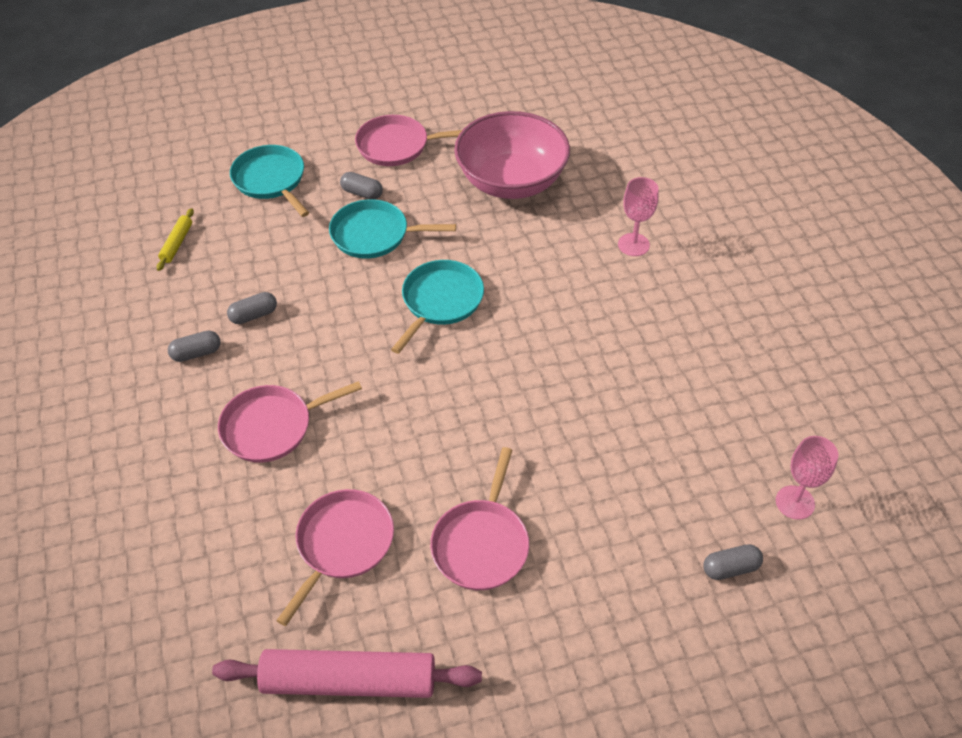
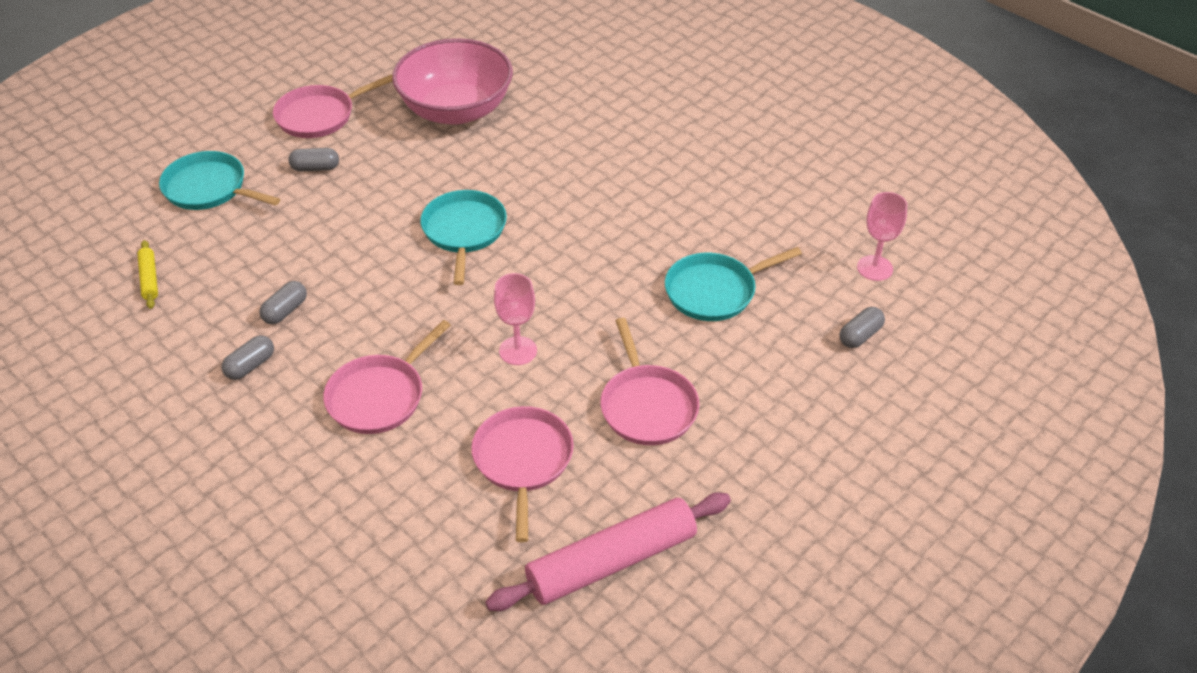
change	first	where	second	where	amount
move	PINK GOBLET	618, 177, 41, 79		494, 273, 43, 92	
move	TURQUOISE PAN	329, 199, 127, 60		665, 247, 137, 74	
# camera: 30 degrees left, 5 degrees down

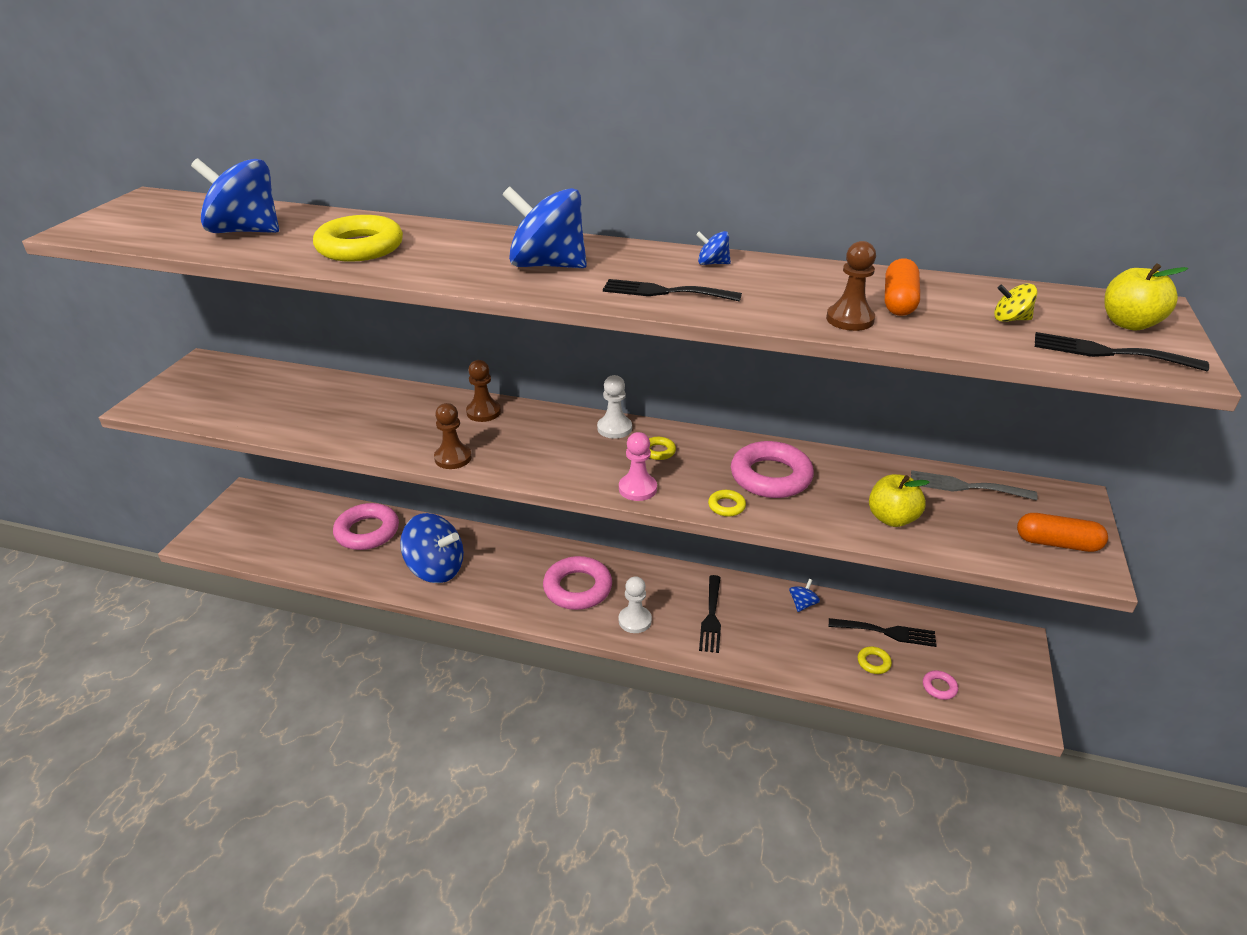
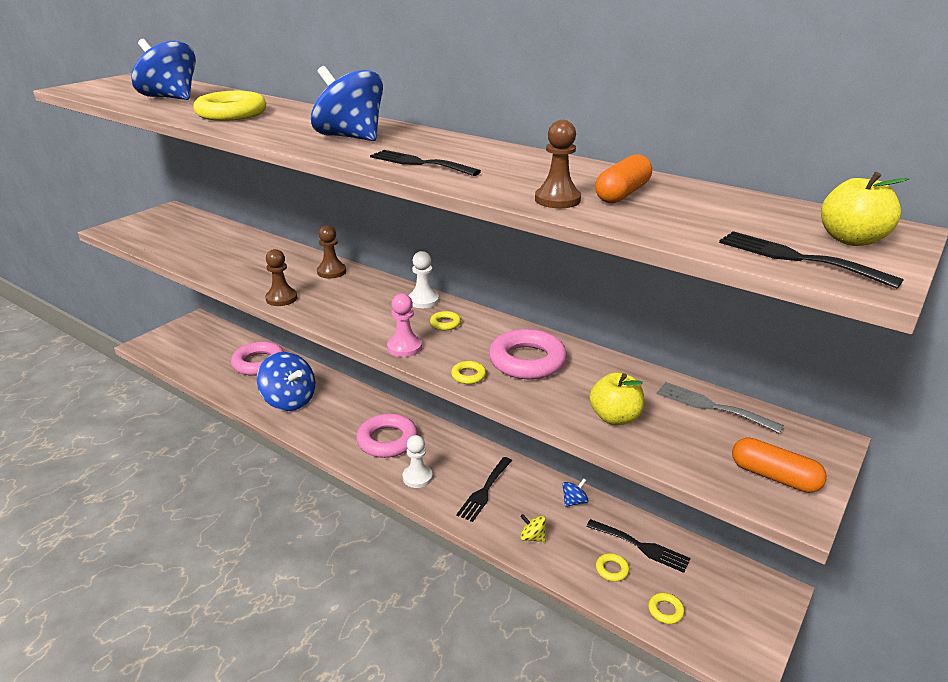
change	first	where	second	where	amount
delete	BLUE SPINNING TOP	696, 231, 35, 34			
move	YELLOW SPINNING TOP	994, 283, 44, 39		520, 514, 26, 28	
recolor	PINK RING	923, 670, 35, 30	YELLOW RING	648, 592, 36, 32	
# camera: 20 degrees right, 5 degrees down

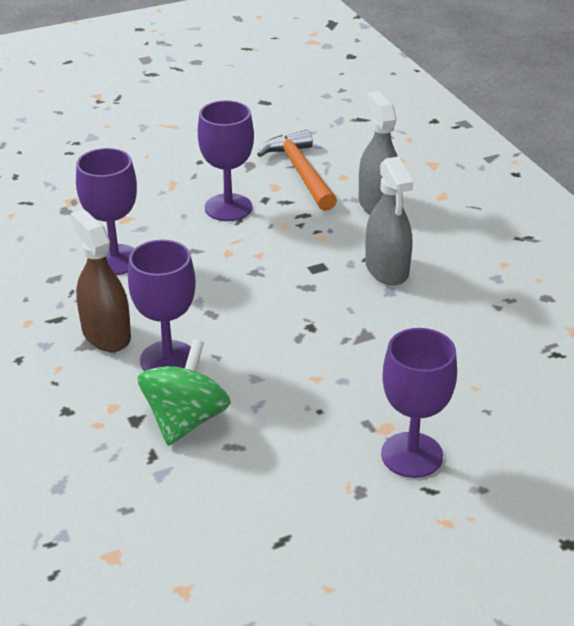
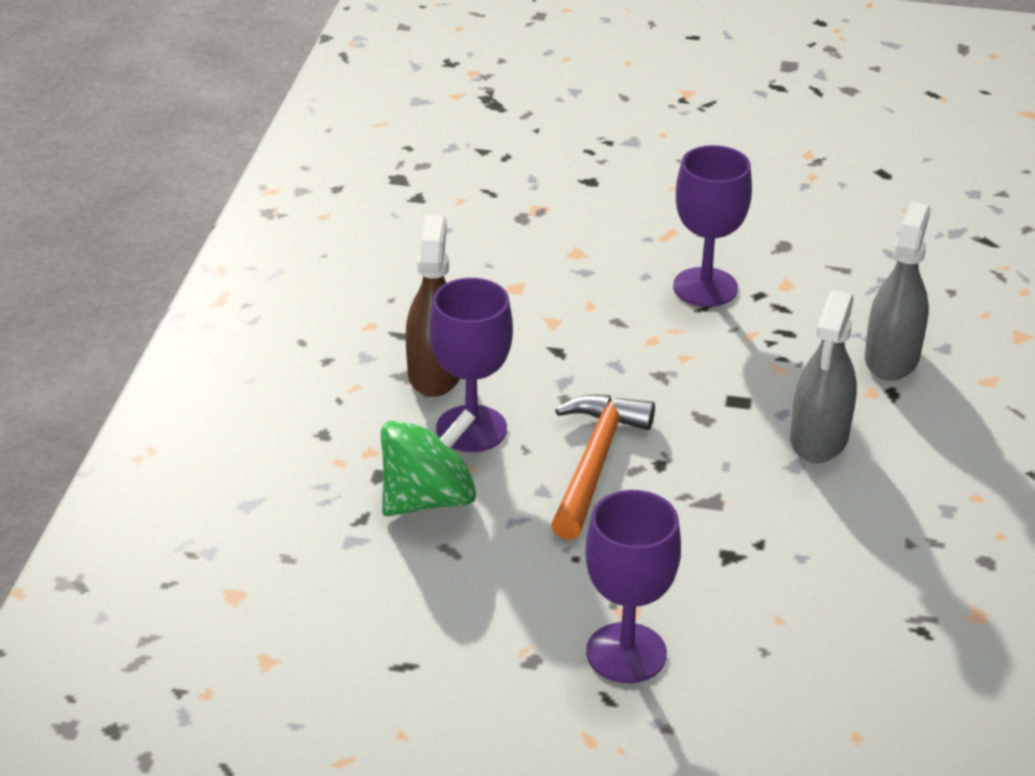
change	first	where	second	where	amount
move	ORANGE HAMMER	257, 130, 80, 81		551, 395, 104, 145	
delete	PURPLE GOBLET	76, 148, 61, 127			
# camera: 35 degrees right, 0 degrees up

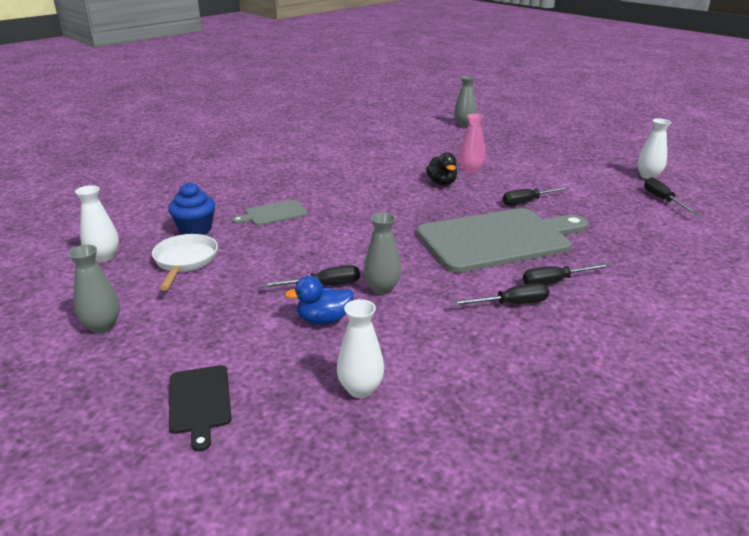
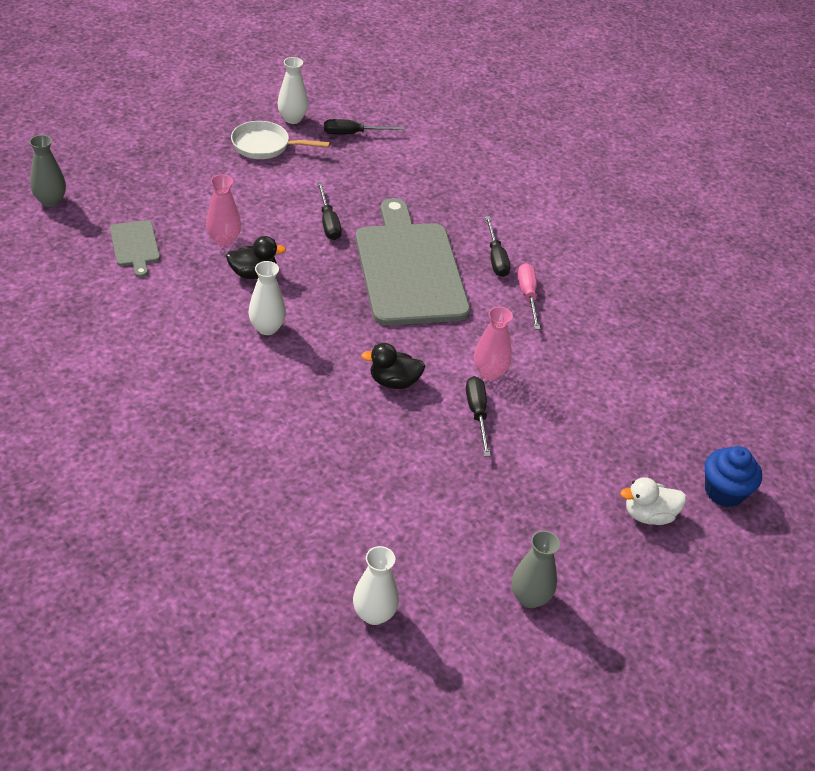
change	first	where	second	where	amount
move	BLUE CUPCAKE	168, 182, 47, 53		705, 446, 57, 61	
move	GREY CUTTING BOARD	232, 199, 76, 27		110, 220, 50, 57	
recolor	GREY VASE	363, 213, 38, 81	PINK VASE	474, 306, 39, 74	
move	WHITE PAN	152, 234, 66, 56		231, 121, 99, 38	
delete	BLUE DUCK	285, 276, 69, 48			
recolor	BLACK SCREWDRIVER	451, 283, 98, 23	PINK SCREWDRIVER	518, 263, 22, 66	
move	WHITE VASE	337, 299, 47, 99		248, 261, 38, 74	
replace	BLACK CUTTING BOARD	169, 365, 63, 87	WHITE DUCK	620, 477, 66, 48	
insert			BLACK DUCK	361, 343, 64, 46	
# camera: 85 degrees left, 15 degrees up

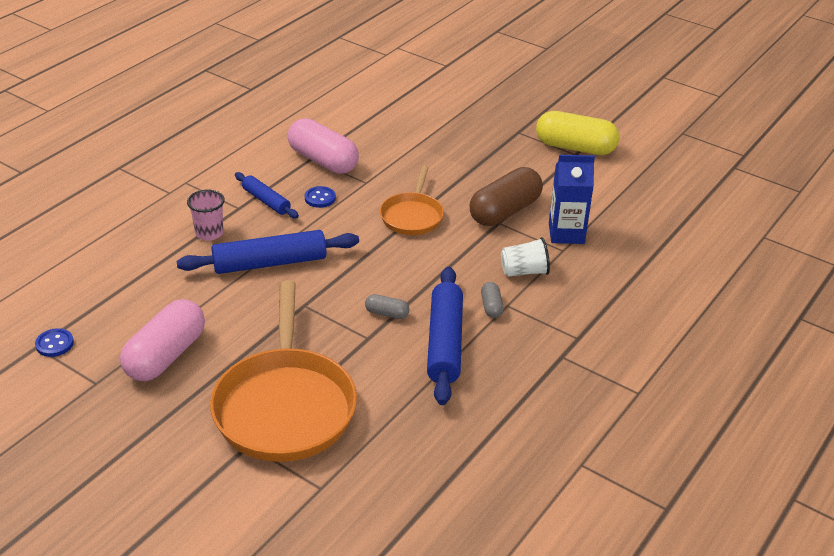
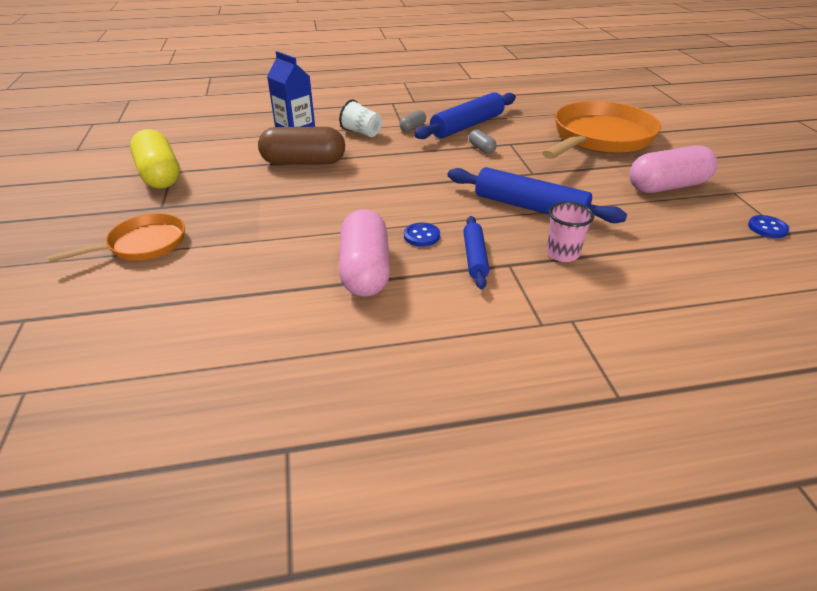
change	first	where	second	where	amount
move	ORANGE PAN	380, 165, 64, 70		48, 213, 137, 49	
# camera: 135 degrees left, 0 degrees up

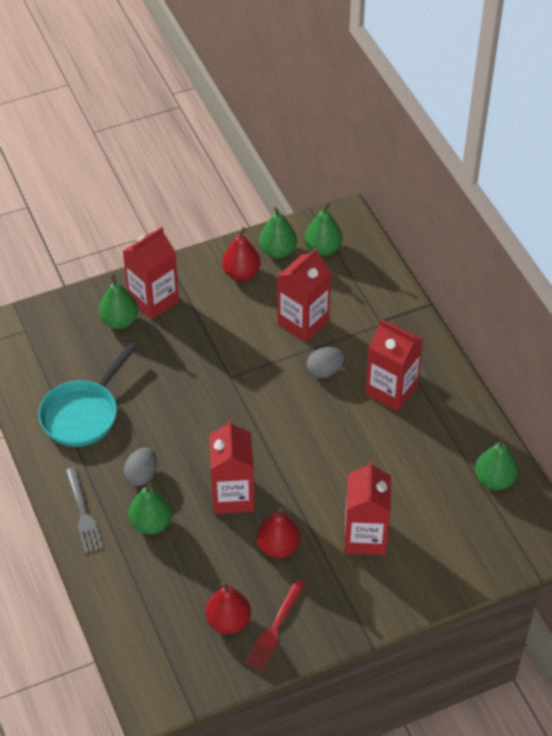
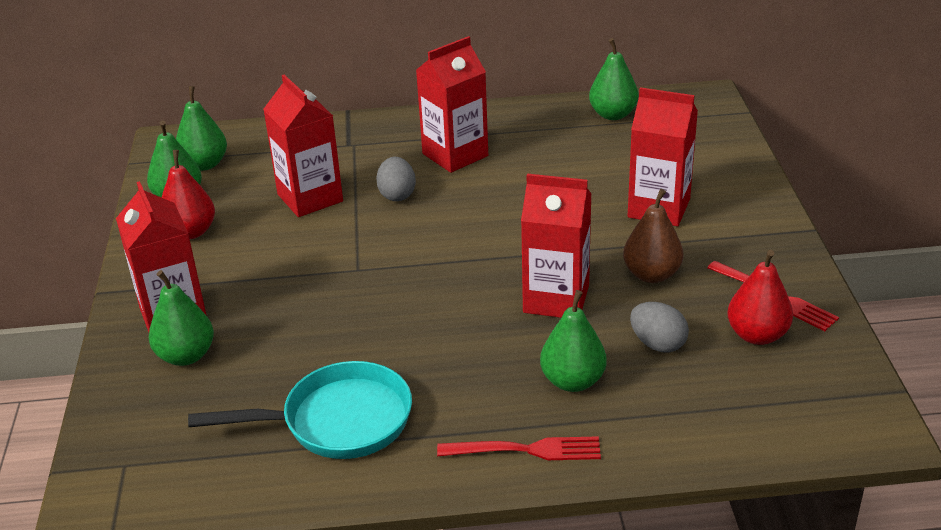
change	first	where	second	where	amount
rotate	TURQUOISE PAN	39, 343, 98, 104		188, 361, 224, 98	60 degrees counterclockwise
move	GREY EGG	123, 447, 34, 39		630, 302, 59, 51	
recolor	GREY FORK	65, 467, 38, 86	RED FORK	437, 436, 164, 24	
recolor	RED PEAR	256, 508, 45, 50	BROWN PEAR	623, 189, 60, 94	
# camera: 70 degrees left, 15 degrees down

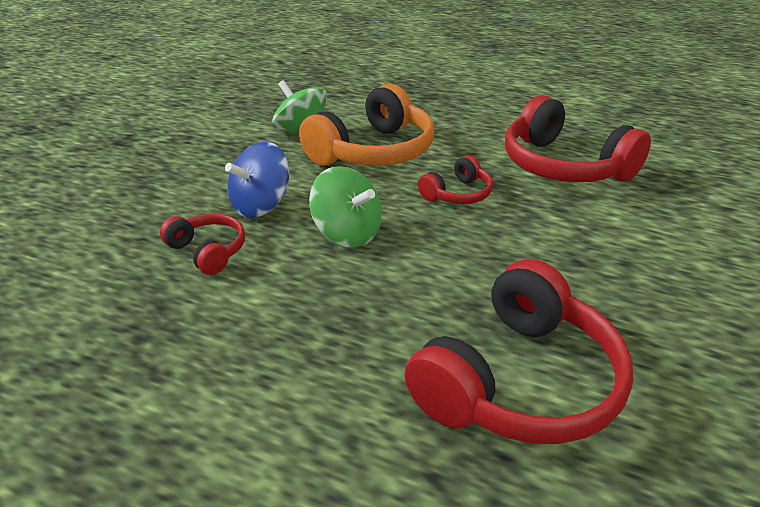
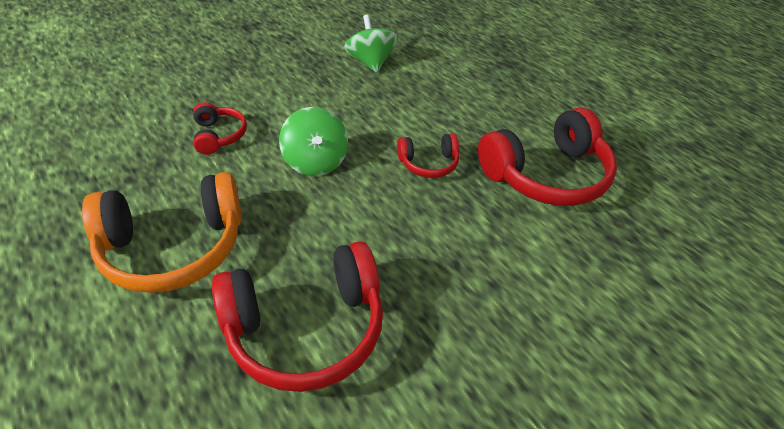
change	first	where	second	where	amount
move	ORANGE HEADPHONES	299, 84, 135, 82		82, 172, 160, 121	
rotate	RED HEADPHONES	505, 95, 146, 87		478, 107, 139, 99	105 degrees counterclockwise
delete	BLUE SPINNING TOP	225, 142, 64, 76			
# camera: 30 degrees right, 10 degrees up

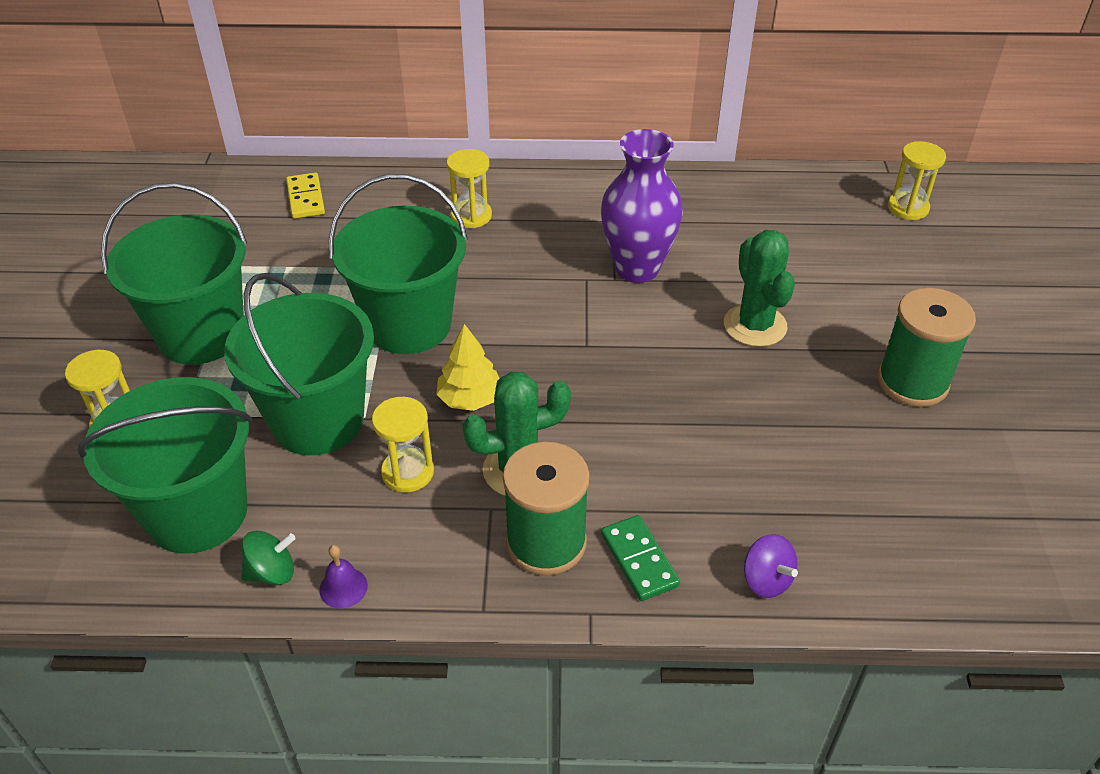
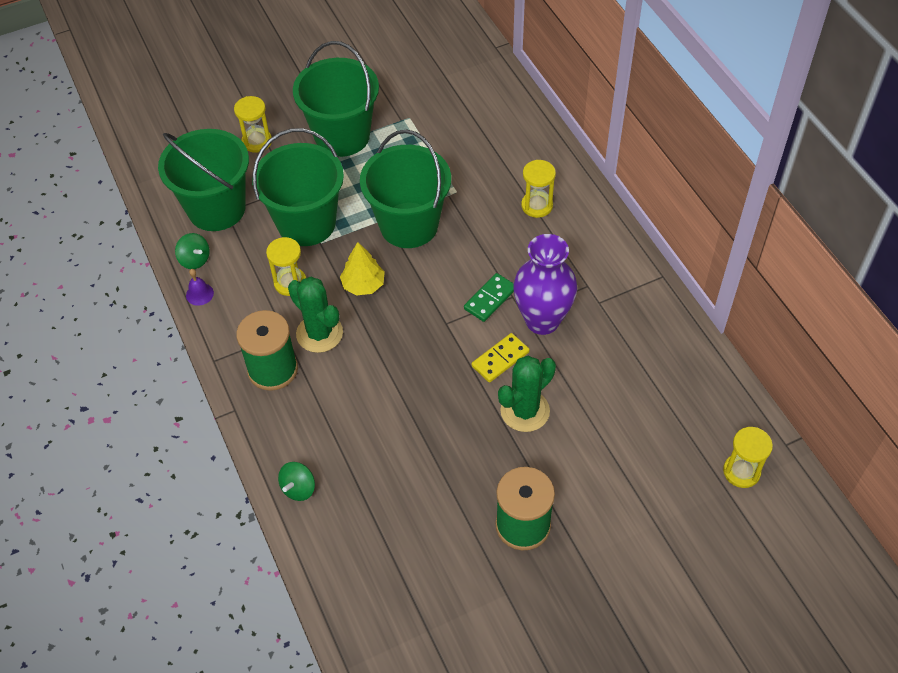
change	first	where	second	where	amount
move	YELLOW DOMINO	286, 173, 39, 46		472, 333, 58, 49	
move	GREEN DOMINO	601, 515, 79, 86		464, 273, 50, 49	
recolor	PURPLE SPINNING TOP	744, 534, 54, 64	GREEN SPINNING TOP	278, 462, 37, 39	
# camera: 65 degrees right, 10 degrees up

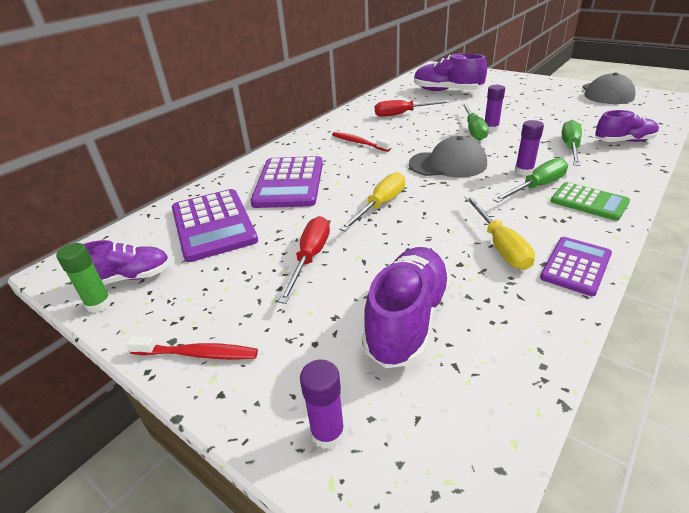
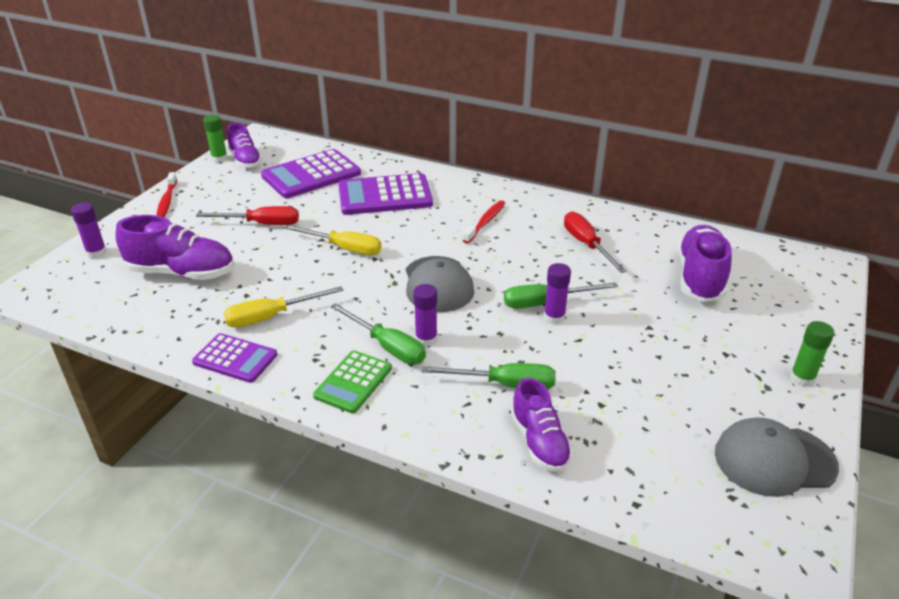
change	first	where	second	where	amount
insert			GREEN GLUE STICK	790, 321, 44, 66	
# camera: 75 degrees right, 0 degrees up

